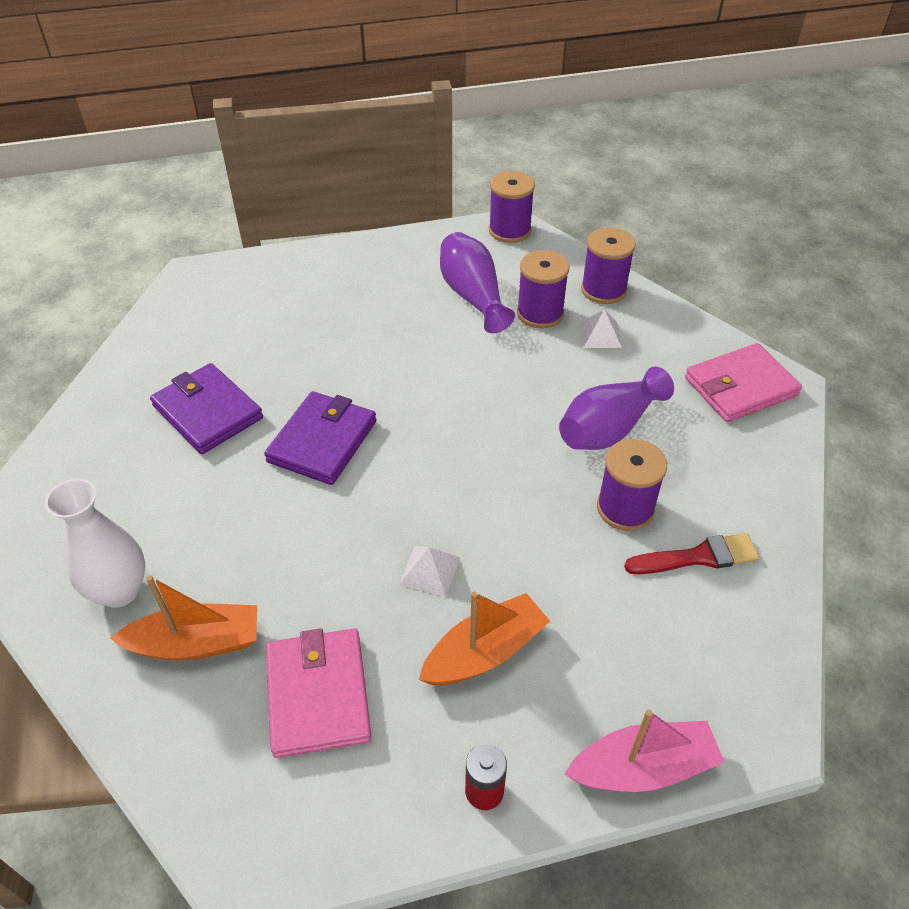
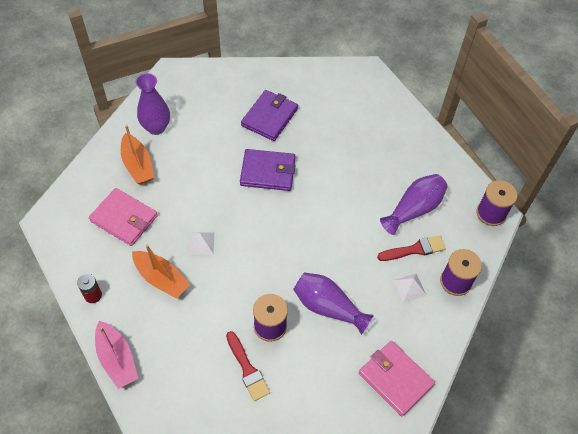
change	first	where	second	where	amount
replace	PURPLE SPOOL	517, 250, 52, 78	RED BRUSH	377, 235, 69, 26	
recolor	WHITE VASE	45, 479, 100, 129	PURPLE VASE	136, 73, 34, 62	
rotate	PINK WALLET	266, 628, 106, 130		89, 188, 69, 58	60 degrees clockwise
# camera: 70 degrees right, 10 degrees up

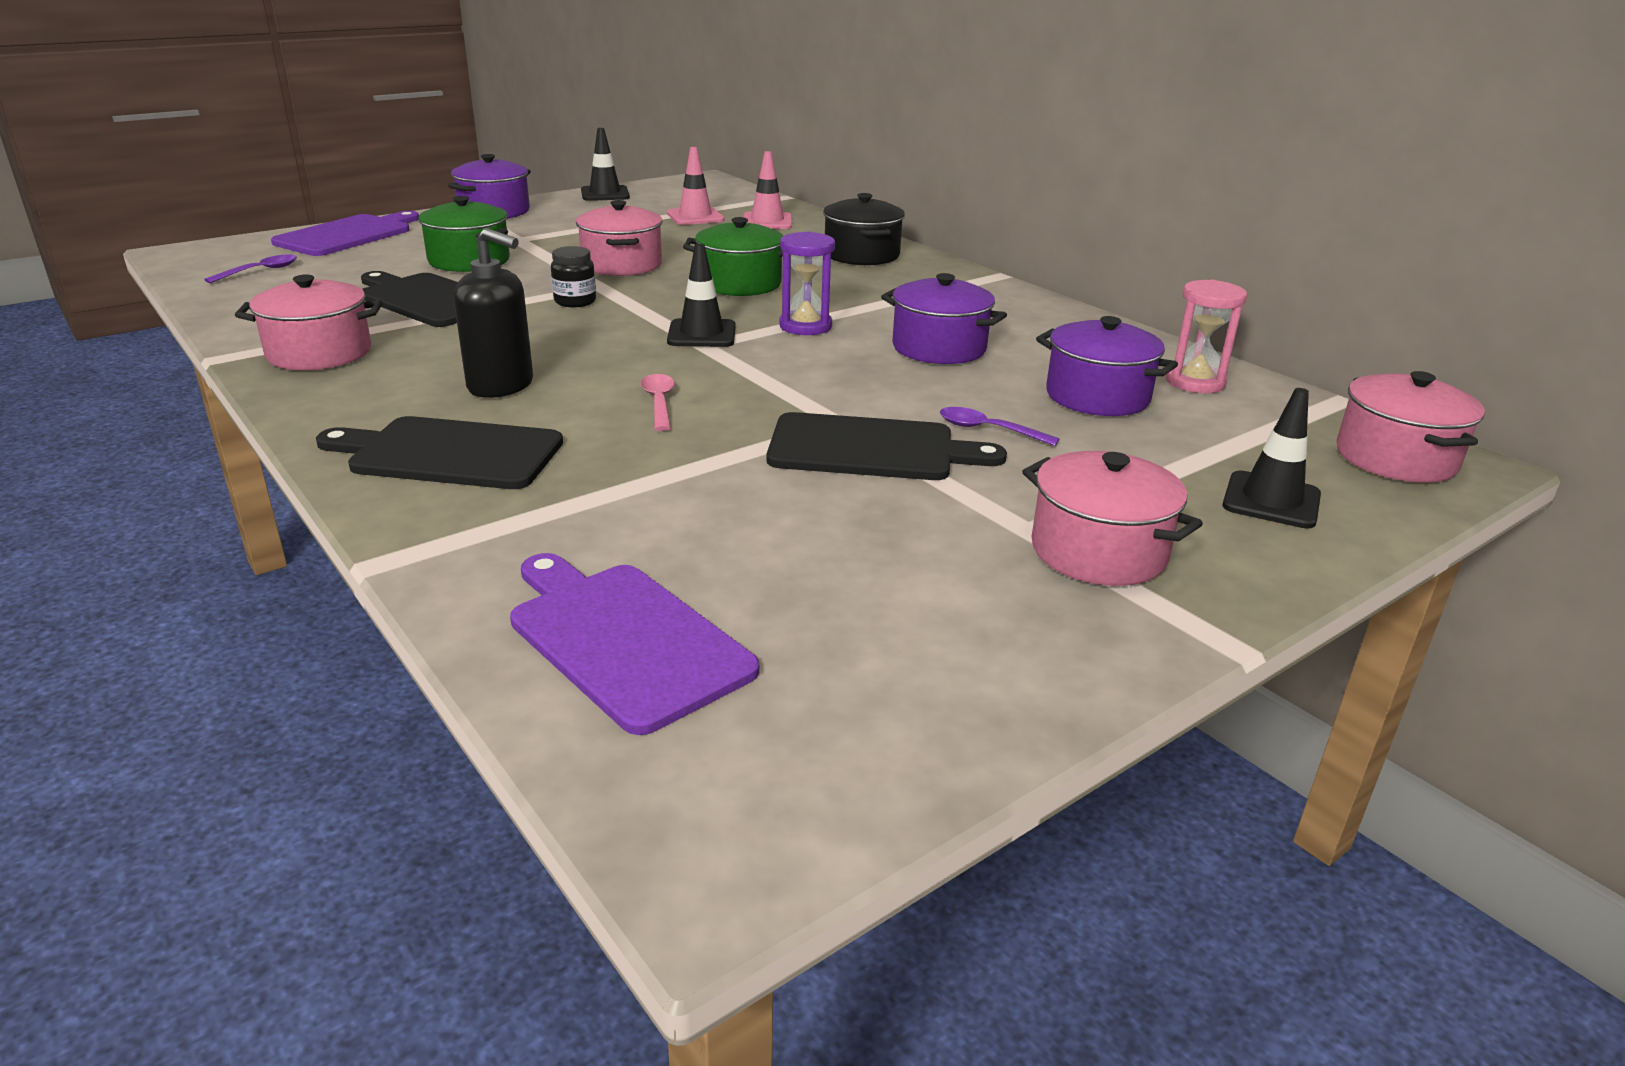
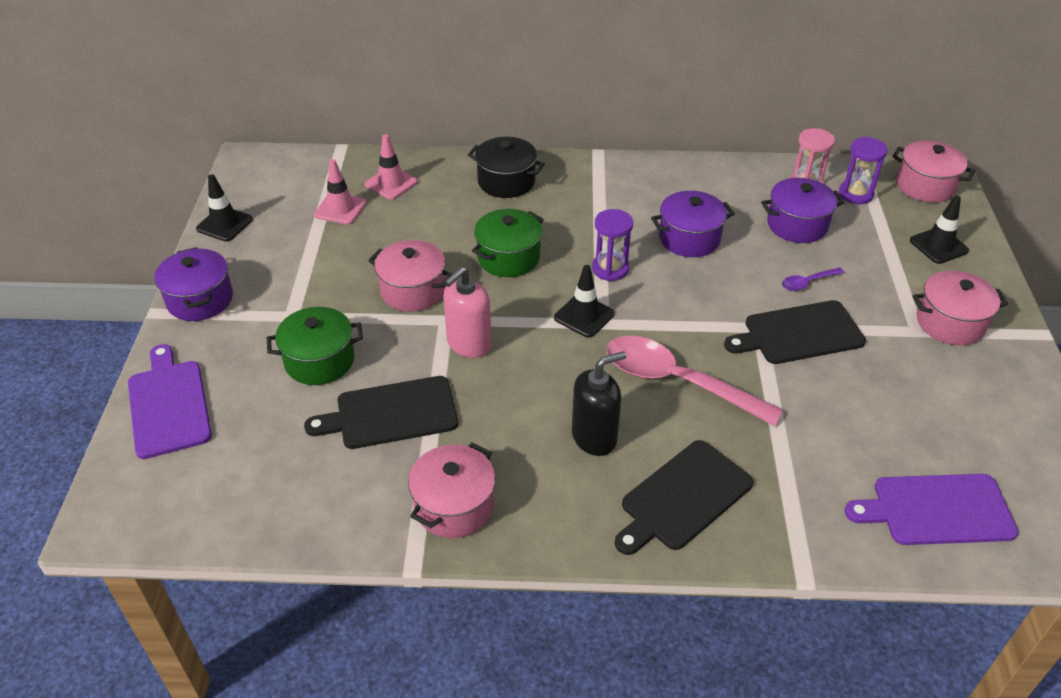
change	first	where	second	where	amount
replace	BLACK JAR	551, 246, 45, 61	PINK SOAP DISPENSER	443, 267, 49, 91	
delete	PURPLE SPOON	204, 254, 93, 29			
resize	PINK SPOON	641, 374, 34, 57		606, 336, 177, 90	x2.33
rotate	BLACK CUTTING BOARD	767, 412, 240, 68		724, 300, 142, 64	150 degrees counterclockwise
insert			PURPLE HOURGLASS	839, 137, 49, 67	
# camera: 50 degrees left, 15 degrees up

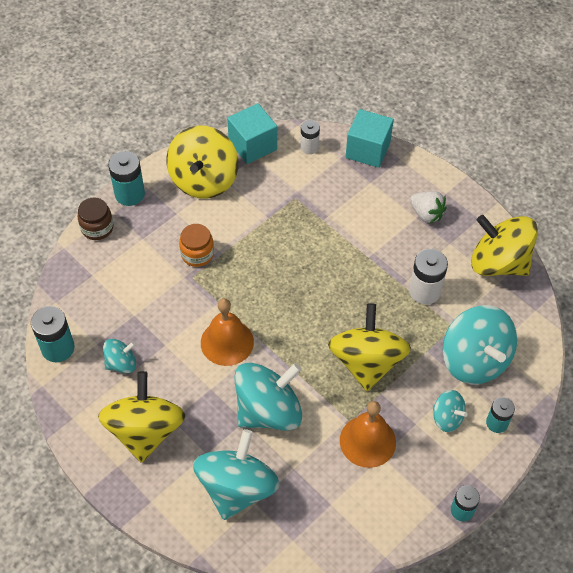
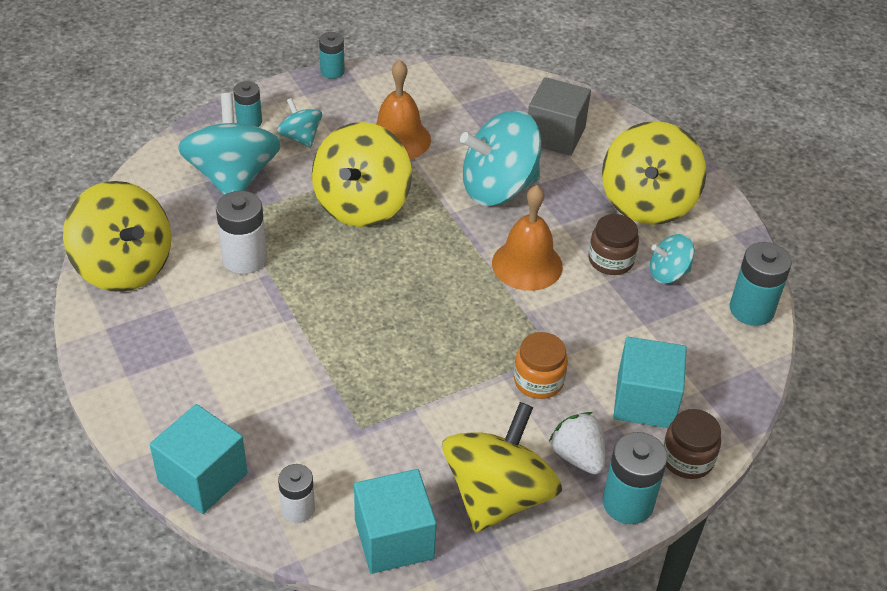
change	first	where	second	where	amount
move	WHITE STRAWBERRY	410, 191, 37, 32		549, 412, 56, 62	
replace	TURQUOISE SPINNING TOP	193, 429, 87, 91	GREY CUBE	528, 77, 63, 79	
insert			BROWN JAR	589, 214, 50, 61	
insert			TURQUOISE CUBE	613, 337, 74, 91	
# camera: 165 degrees left, 10 degrees down

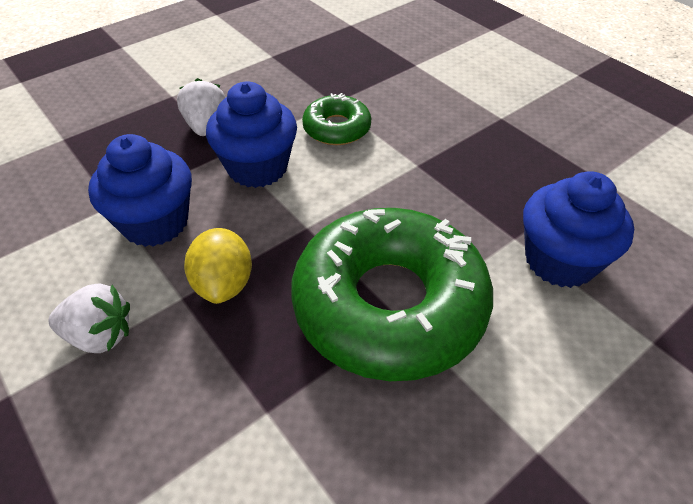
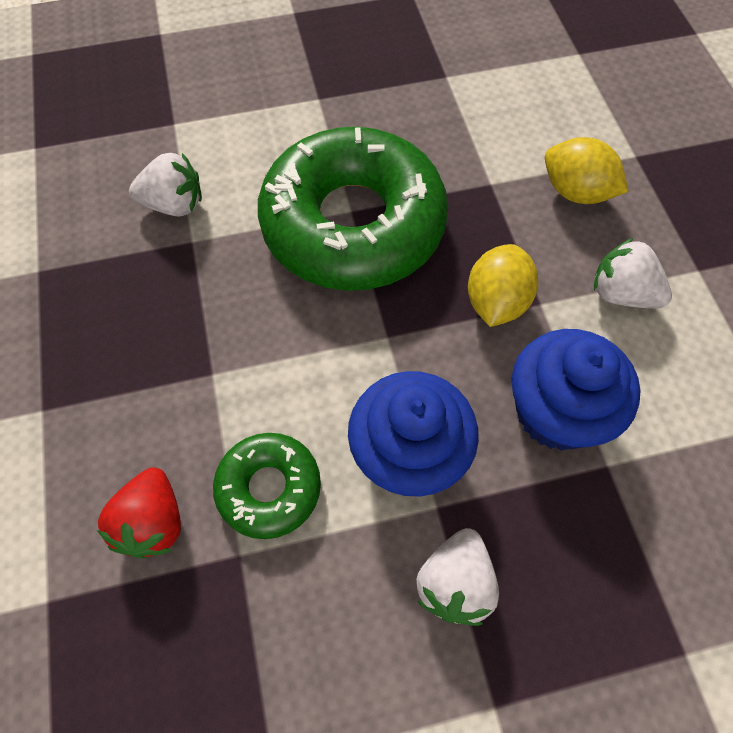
change	first	where	second	where	amount
replace	BLUE CUPCAKE	523, 171, 111, 117	WHITE STRAWBERRY	129, 153, 73, 63	
insert			YELLOW LEMON	545, 137, 84, 67	
insert			RED STRAWBERRY	97, 467, 84, 92	
# camera: 155 degrees left, 15 degrees up

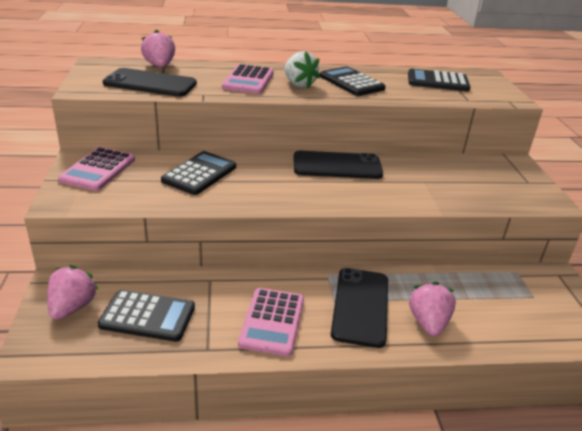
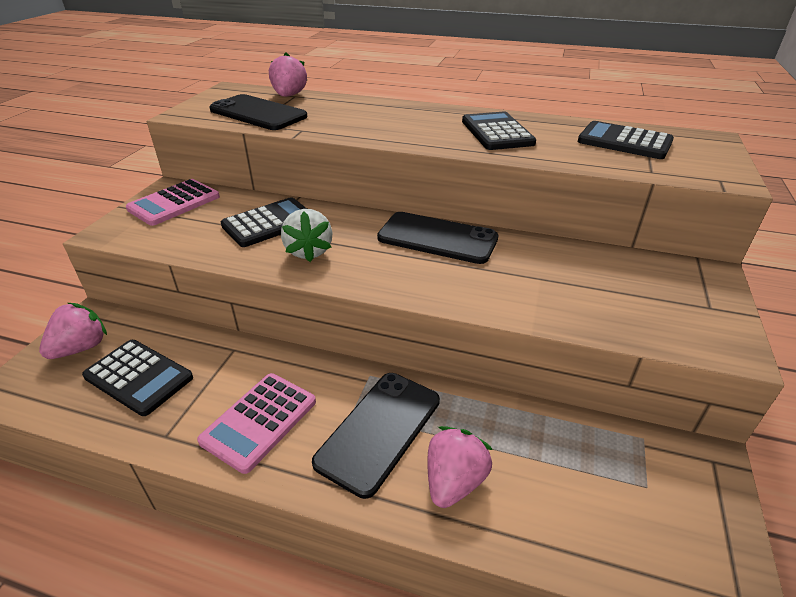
change	first	where	second	where	amount
move	WHITE STRAWBERRY	284, 51, 36, 37		281, 209, 51, 53	
delete	PINK CALCULATOR	222, 64, 51, 30			
# camera: 25 degrees right, 5 degrees up

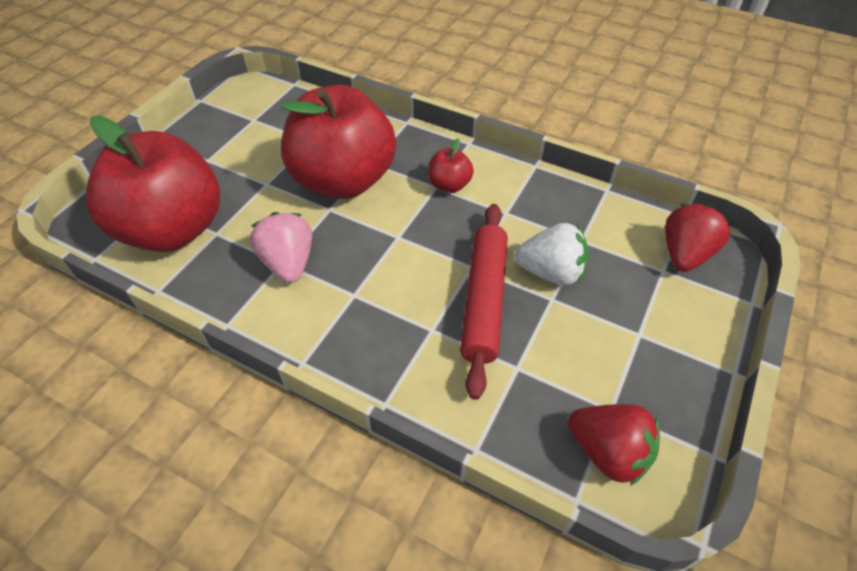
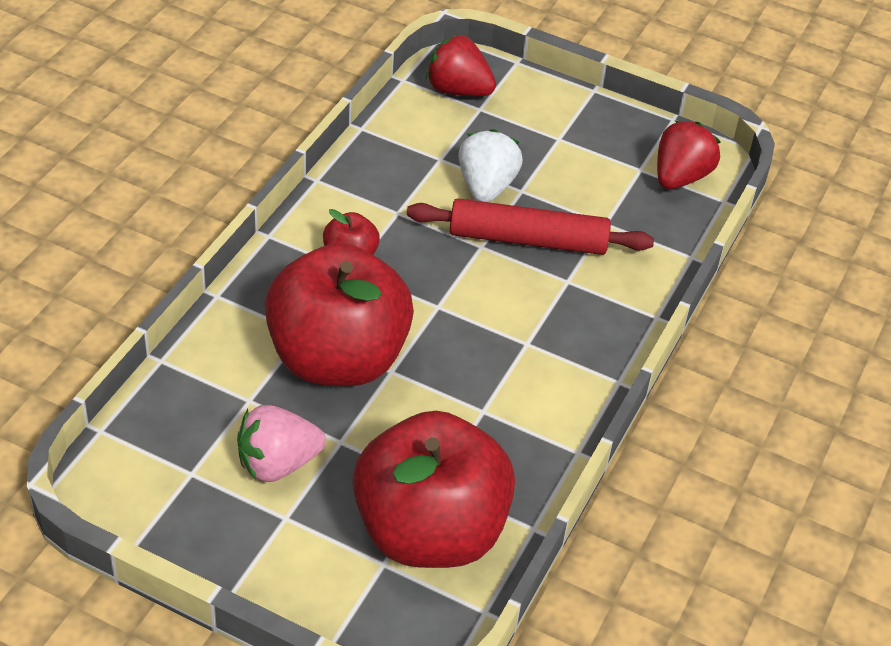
change	first	where	second	where	amount
move	PINK STRAWBERRY	250, 212, 62, 71		237, 405, 89, 77	
# camera: 95 degrees left, 5 degrees down

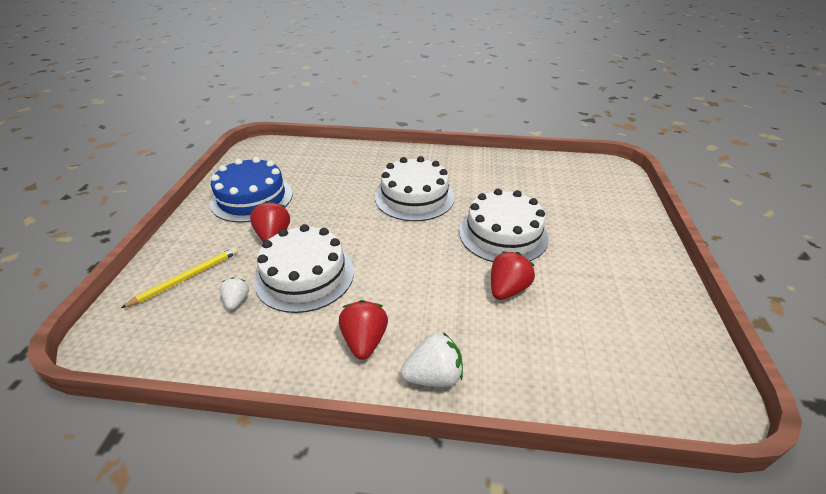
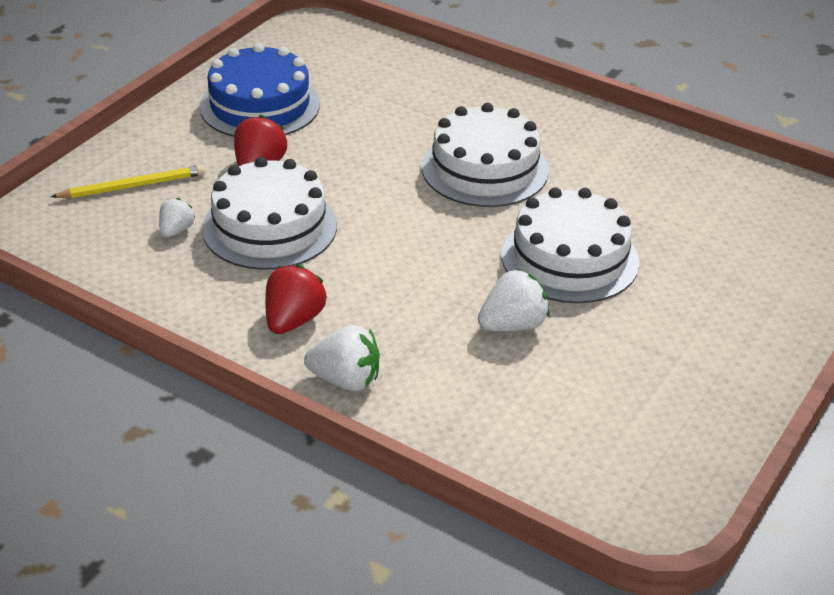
change	first	where	second	where	amount
recolor	RED STRAWBERRY	491, 251, 44, 49	WHITE STRAWBERRY	478, 269, 72, 62	
# camera: 25 degrees right, 0 degrees up

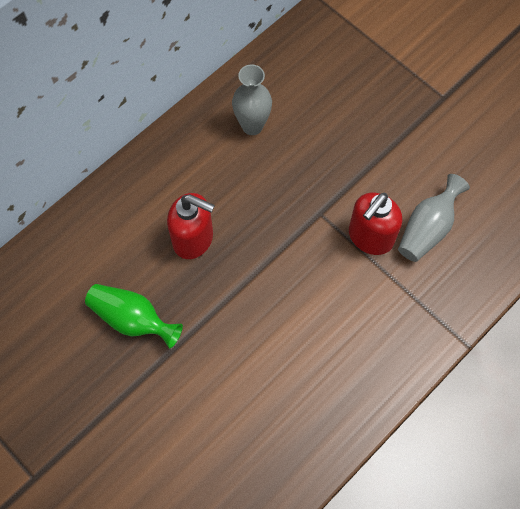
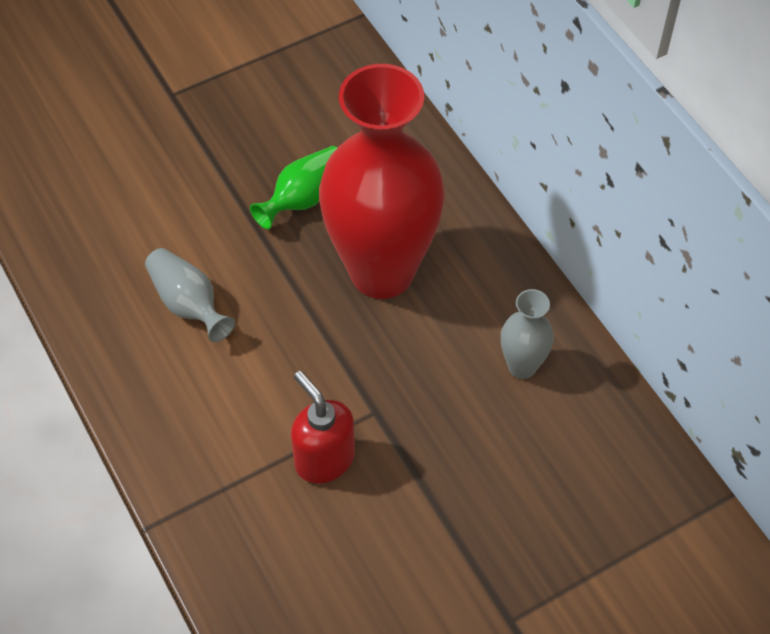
change	first	where	second	where	amount
move	GREY VASE	398, 174, 72, 88		145, 248, 90, 94	
replace	RED SOAP DISPENSER	167, 193, 48, 66	RED VASE	319, 64, 126, 235	
# camera: 105 degrees right, 10 degrees down

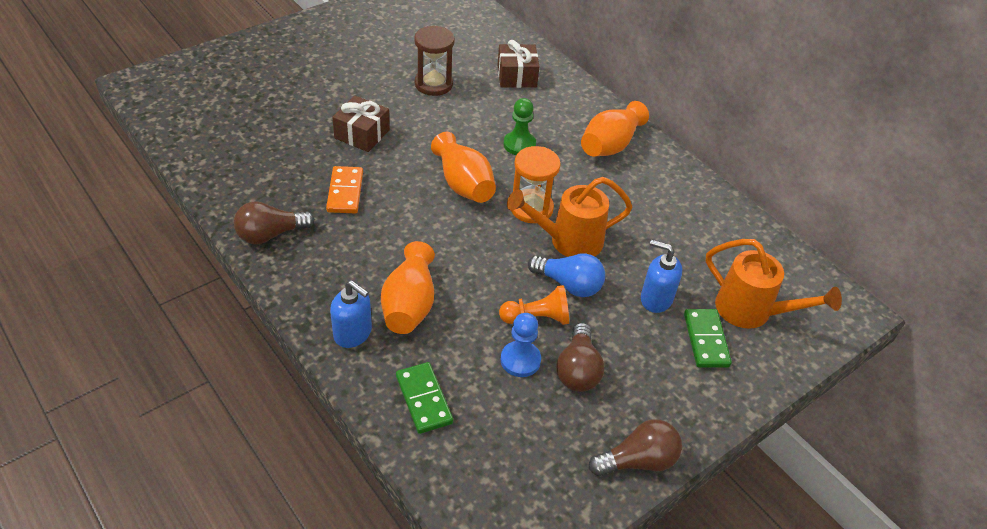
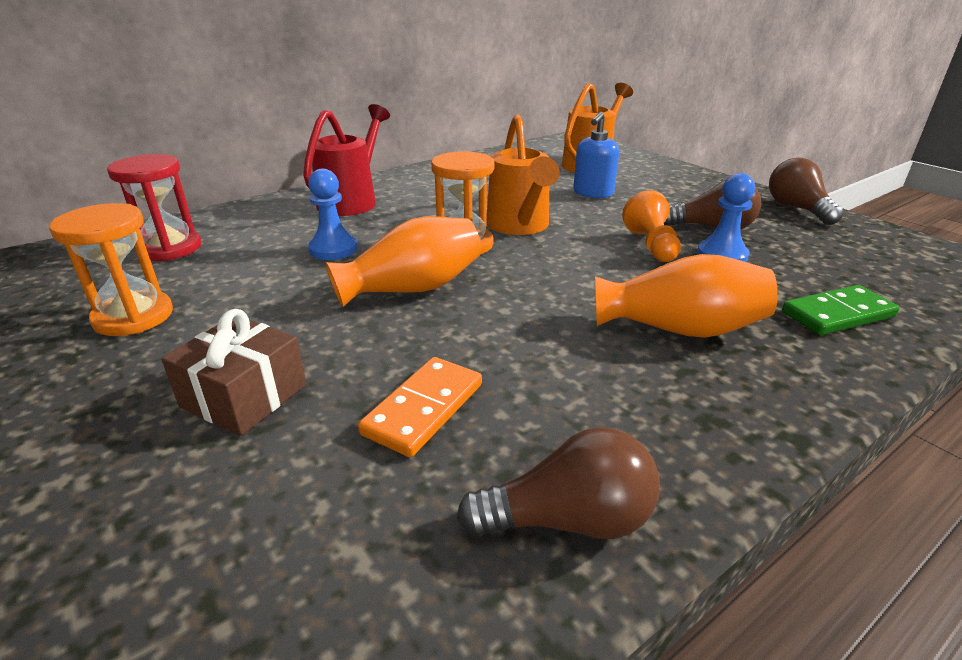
change	first	where	second	where	amount
recolor	BROWN HOURGLASS	414, 26, 41, 70	ORANGE HOURGLASS	49, 203, 124, 133	
replace	BROWN GIFT	498, 40, 41, 48	RED HOURGLASS	107, 154, 95, 107	
recolor	GREEN PAWN	503, 98, 33, 57	BLUE PAWN	308, 169, 50, 91	
replace	ORANGE VASE	581, 101, 68, 56	RED WATERING CAN	303, 104, 87, 112	
rotate	ORANGE DOMINO	326, 166, 37, 47		358, 357, 124, 100	60 degrees counterclockwise
rotate	BROWN LIGHT BULB	234, 201, 81, 43		457, 427, 203, 112	75 degrees counterclockwise
delete	BLUE LIGHT BULB	528, 253, 77, 44			
delete	BLUE SOAP DISPENSER	330, 280, 42, 68			
delete	GREEN DOMINO	684, 309, 48, 59			
# camera: 85 degrees left, 15 degrees down

